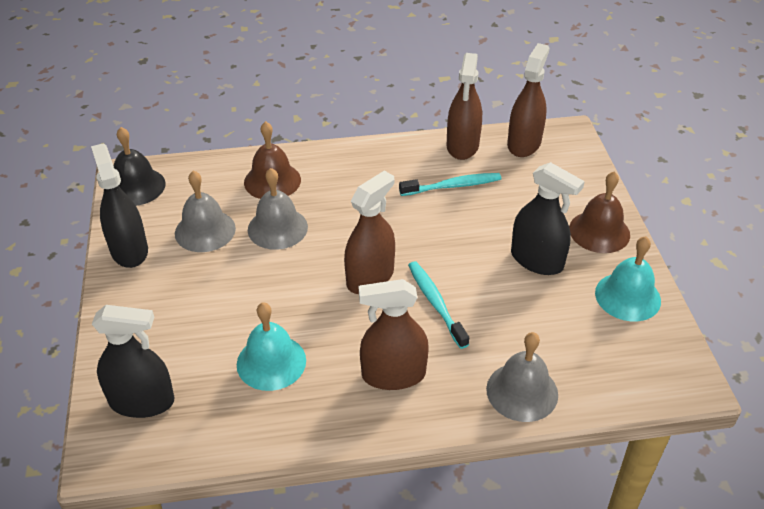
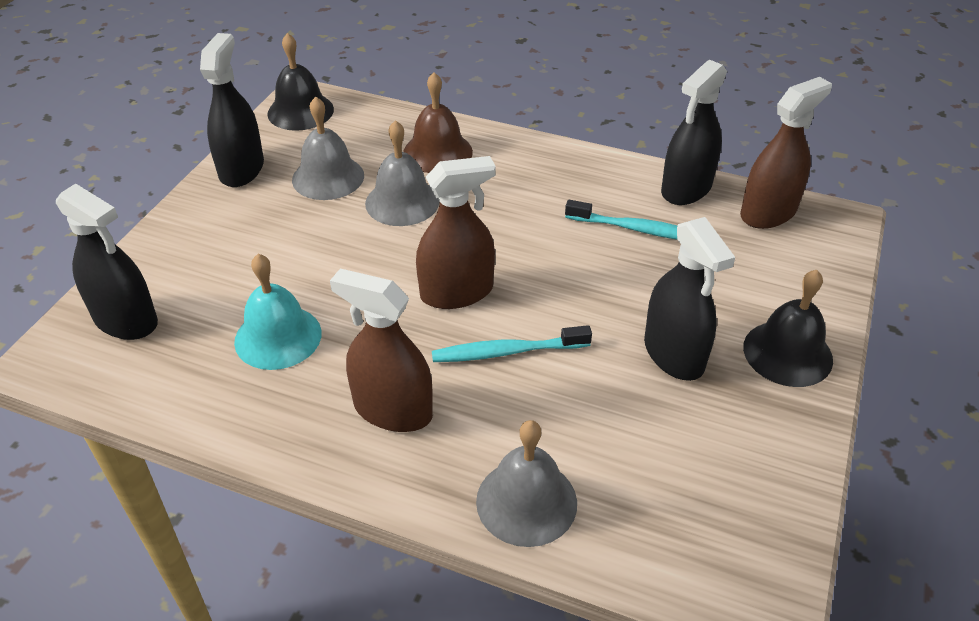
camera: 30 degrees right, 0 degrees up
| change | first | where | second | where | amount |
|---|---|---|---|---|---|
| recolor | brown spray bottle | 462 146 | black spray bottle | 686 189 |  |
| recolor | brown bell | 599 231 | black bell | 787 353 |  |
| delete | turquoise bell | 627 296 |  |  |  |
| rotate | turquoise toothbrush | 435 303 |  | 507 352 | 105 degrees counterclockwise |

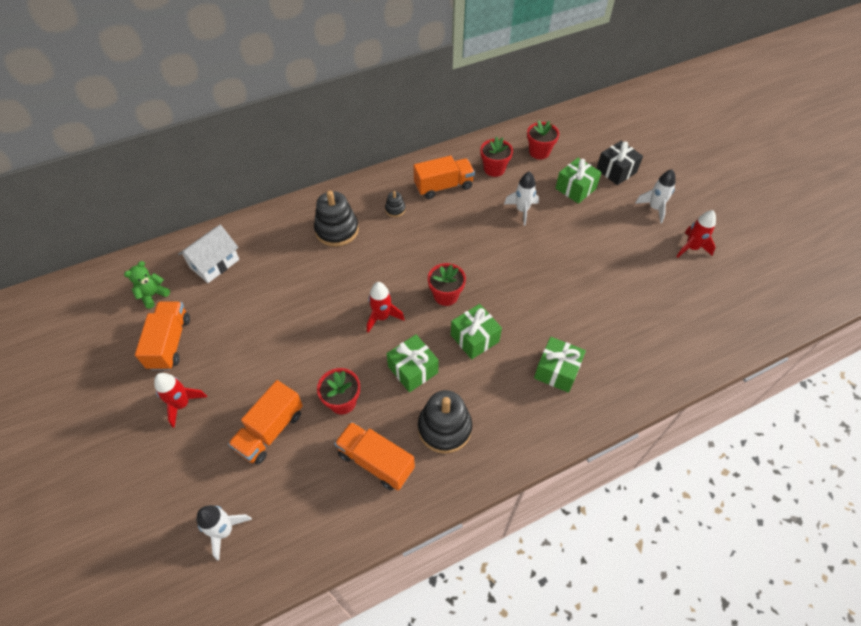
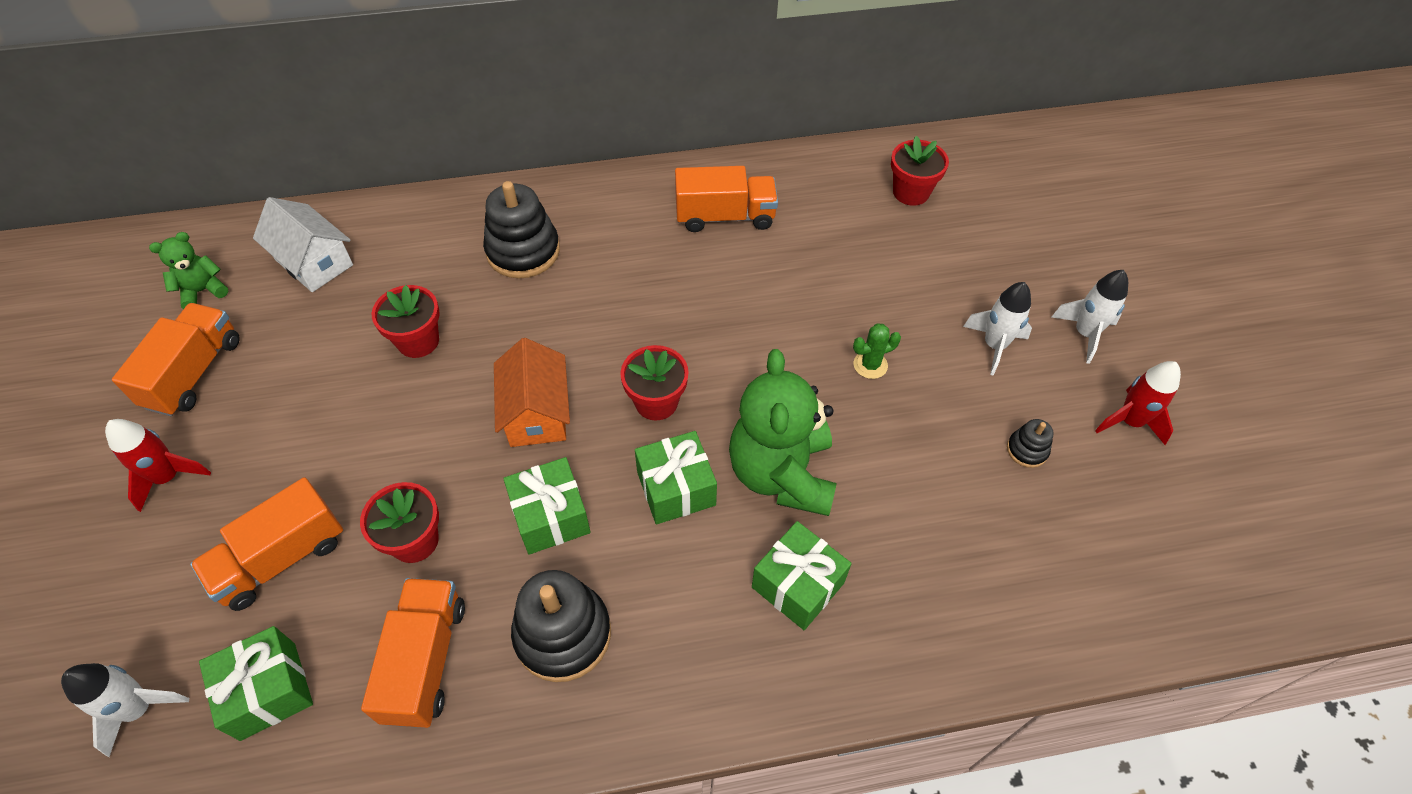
camera: 15 degrees right, 0 degrees up
| change | first | where | second | where | amount |
|---|---|---|---|---|---|
| move | red flower pot | 494 169 |  | 418 341 |  |
| delete | black gift | 616 171 |  |  |  |
| move | green gift | 575 188 |  | 268 690 |  |
| move | white rocket | 522 210 |  | 994 346 |  |
| move | black stacking toy | 395 209 |  | 1027 450 |  |
| rotate | white house | 214 263 |  | 314 262 | 75 degrees clockwise |
| replace | red rocket | 382 317 | orange house | 536 413 |  |
| rotate | orange truck | 376 461 |  | 425 661 | 45 degrees clockwise |
| insert |  |  | green cactus | 870 365 |  |
| insert |  |  | green teddy bear | 781 474 |  |

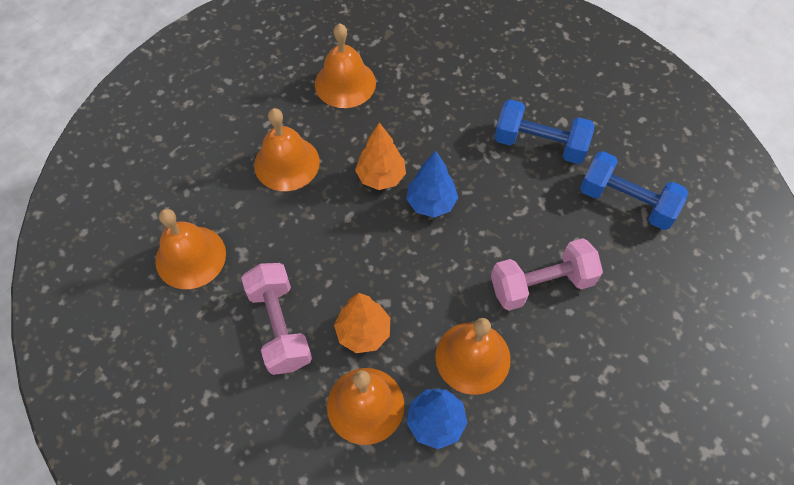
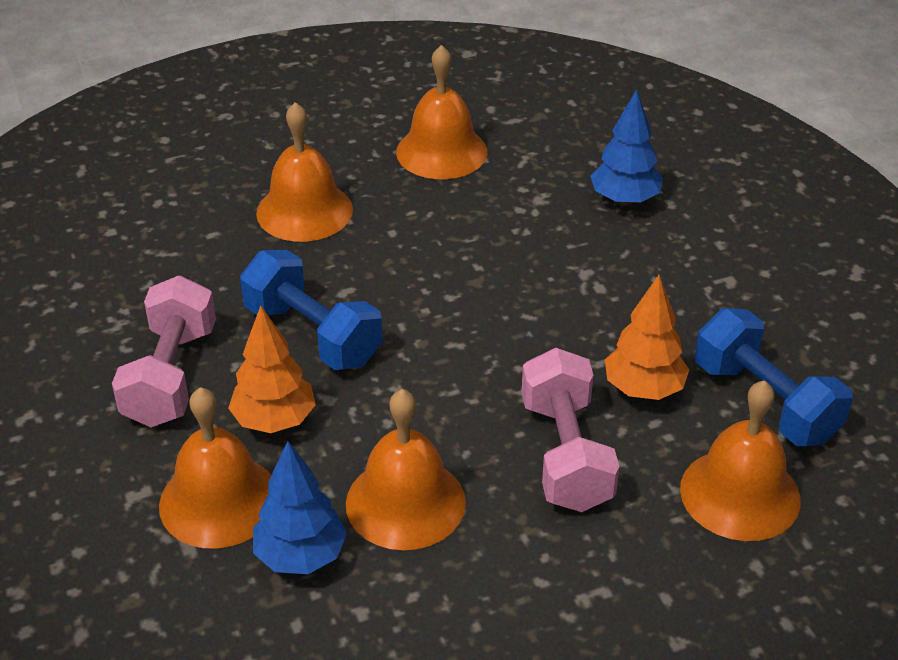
camera: 25 degrees right, 20 degrees down
| change | first | where | second | where | amount |
|---|---|---|---|---|---|
| move | blue dumbbell | 539 144 |  | 312 335 |  |
| move | orange tree | 381 177 |  | 643 389 |  |
| move | blue tree | 431 203 |  | 624 200 |  |
| move | orange bell | 190 257 |  | 740 494 |  |
| rotate | pink dumbbell | 541 284 |  | 566 454 | 75 degrees clockwise |

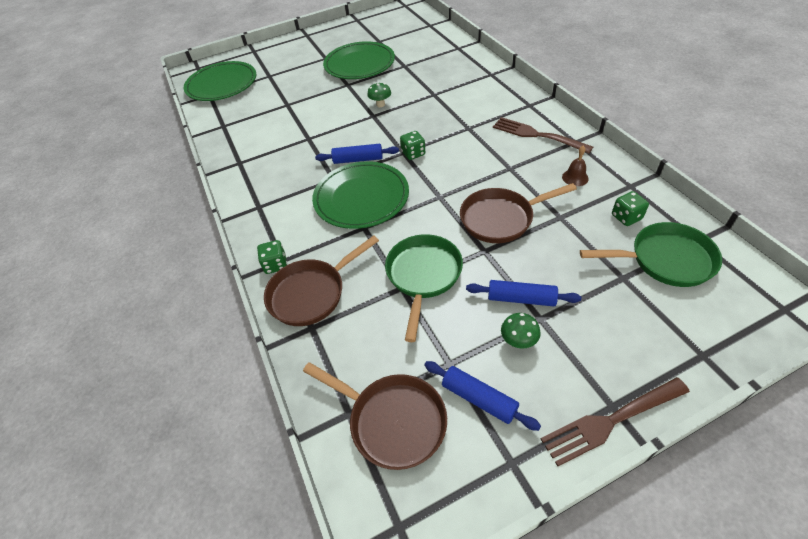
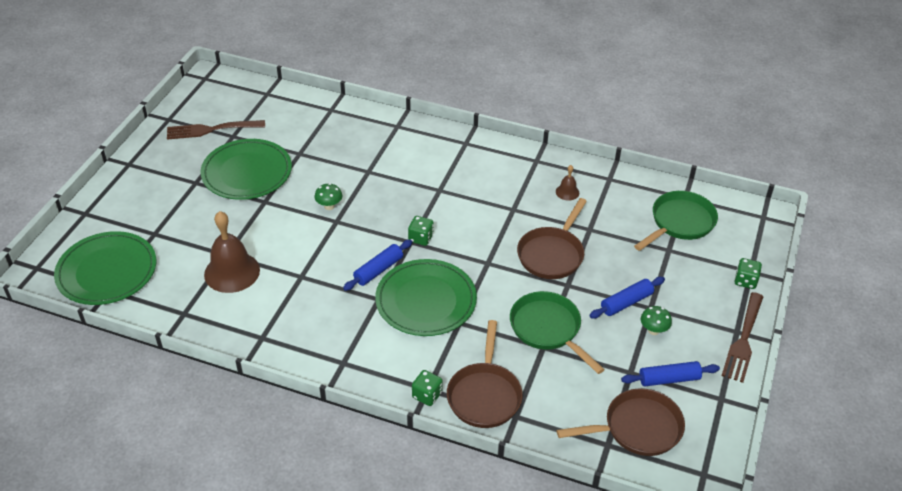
camera: 50 degrees left, 5 degrees down
| change | first | where | second | where | amount |
|---|---|---|---|---|---|
| move | brown fork | 538 135 |  | 212 129 |  |
| move | green dice | 626 217 |  | 745 281 |  |
| insert |  |  | brown bell | 232 272 |  |

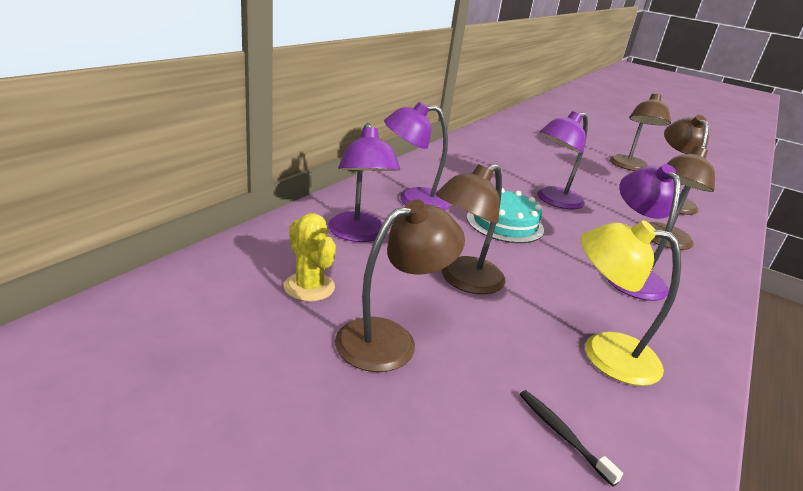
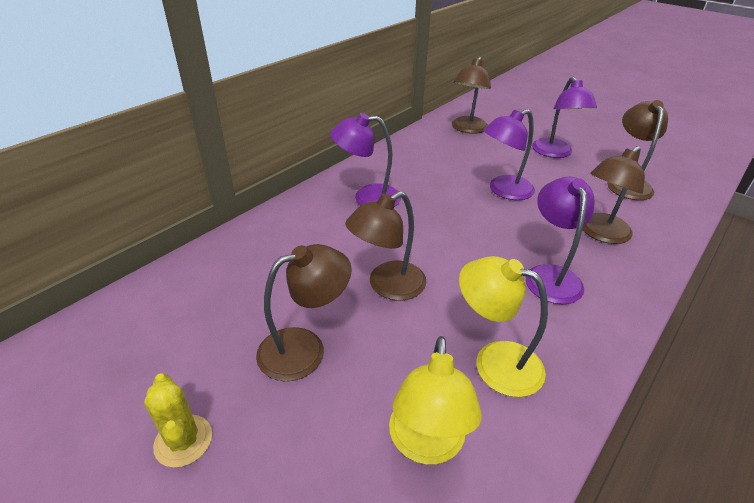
camera: 10 degrees right, 10 degrees up
| change | first | where | second | where | amount |
|---|---|---|---|---|---|
| move | brown lamp | 629 167 |  | 467 129 |  |
| move | purple lamp | 359 234 |  | 554 153 |  |
| delete | turquoise cake | 505 223 |  |  |  |
| move | yellow cactus | 309 287 |  | 183 440 |  |
| replace | black toothbrush | 562 434 | yellow lamp | 426 445 |  |

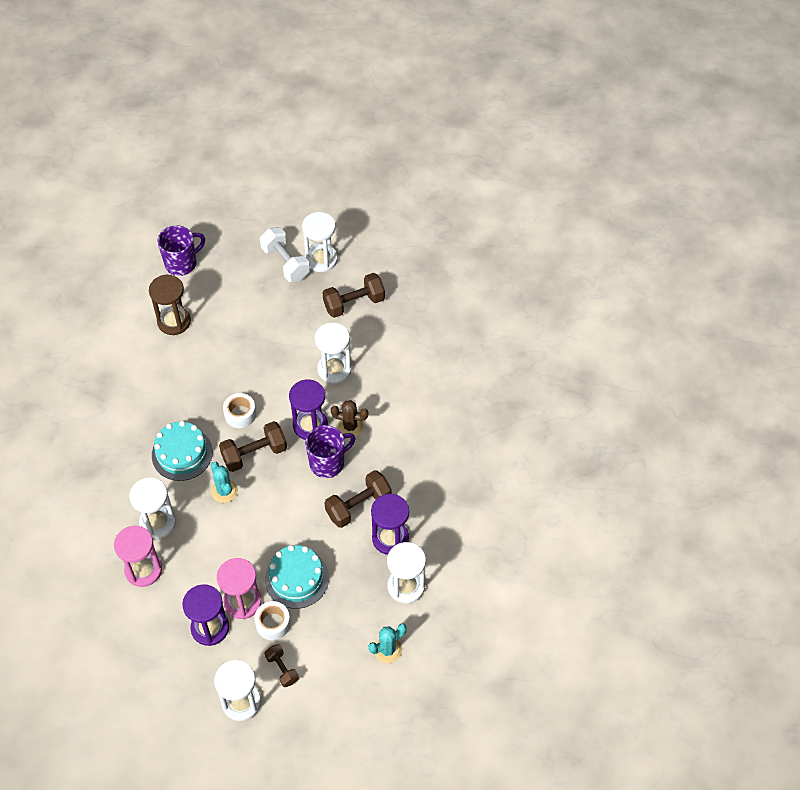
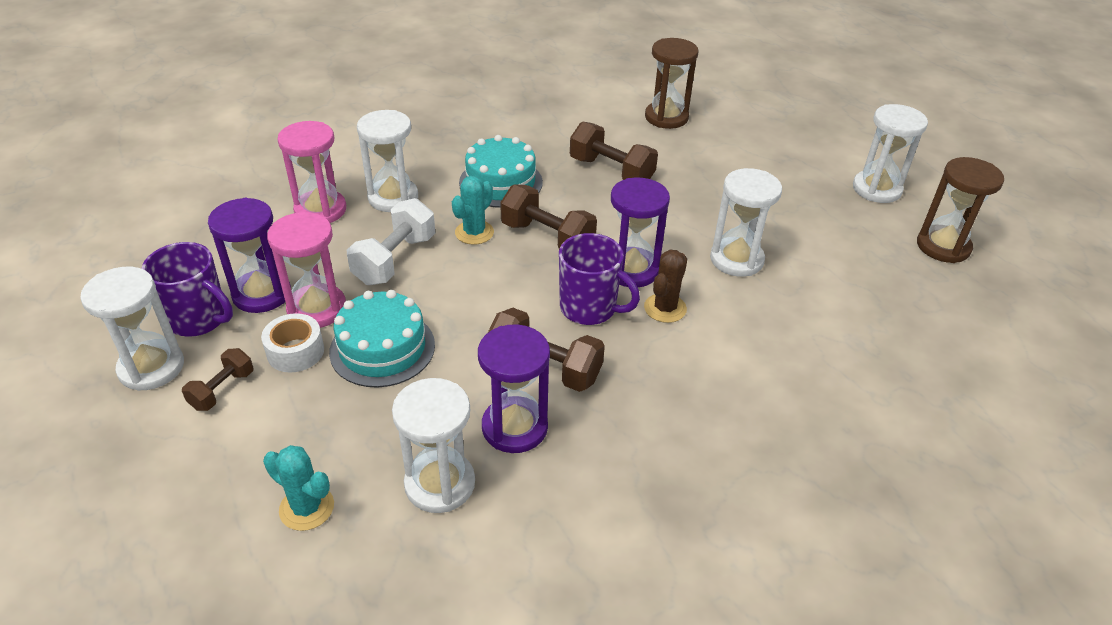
camera: 60 degrees right, 15 degrees down
| change | first | where | second | where | amount |
|---|---|---|---|---|---|
| move | purple mug | 182 263 |  | 199 319 |  |
| move | white dumbbell | 285 263 |  | 395 260 |  |
| move | brown dumbbell | 354 303 |  | 611 171 |  |
| delete | white tape | 240 414 |  |  |  |
| rotate | brown cactus | 350 426 |  | 665 308 | 45 degrees clockwise |
| insert |  |  | brown hourglass | 943 246 |  |

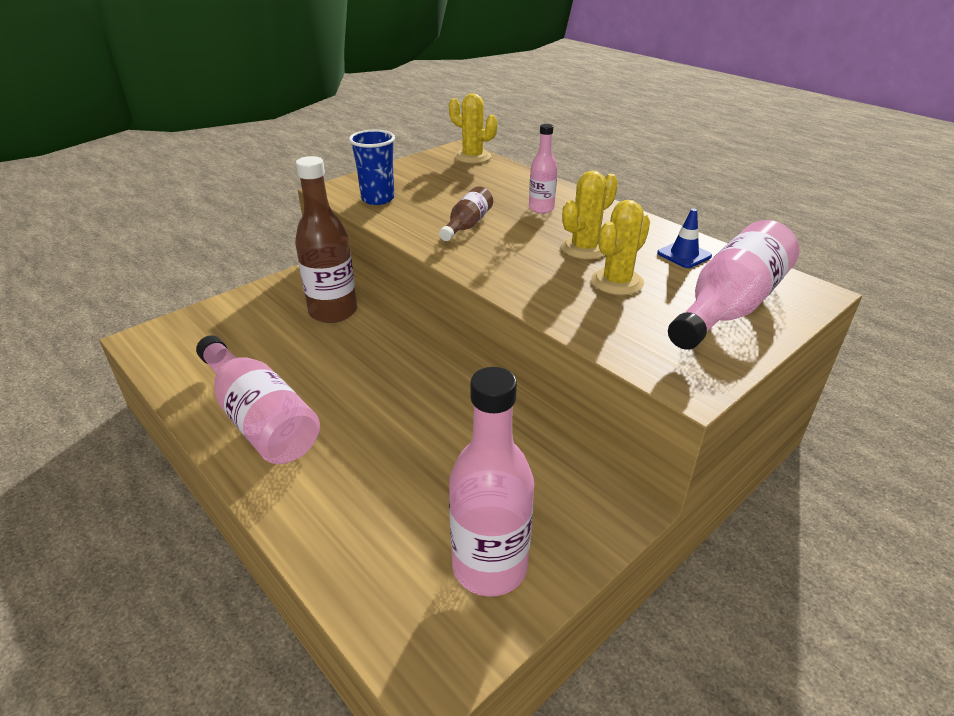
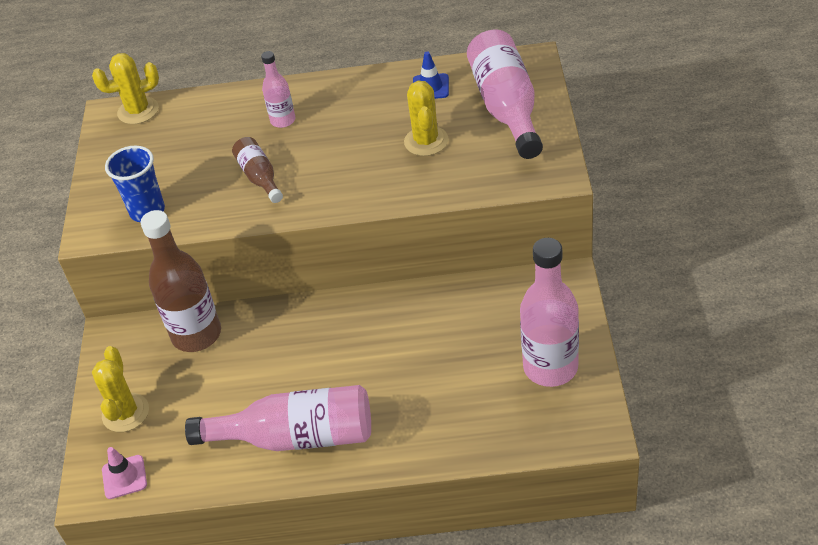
camera: 45 degrees left, 10 degrees up
| change | first | where | second | where | amount |
|---|---|---|---|---|---|
| move | yellow cactus | 584 248 |  | 125 413 |  |
| insert |  |  | pink traffic cone | 124 477 |  |

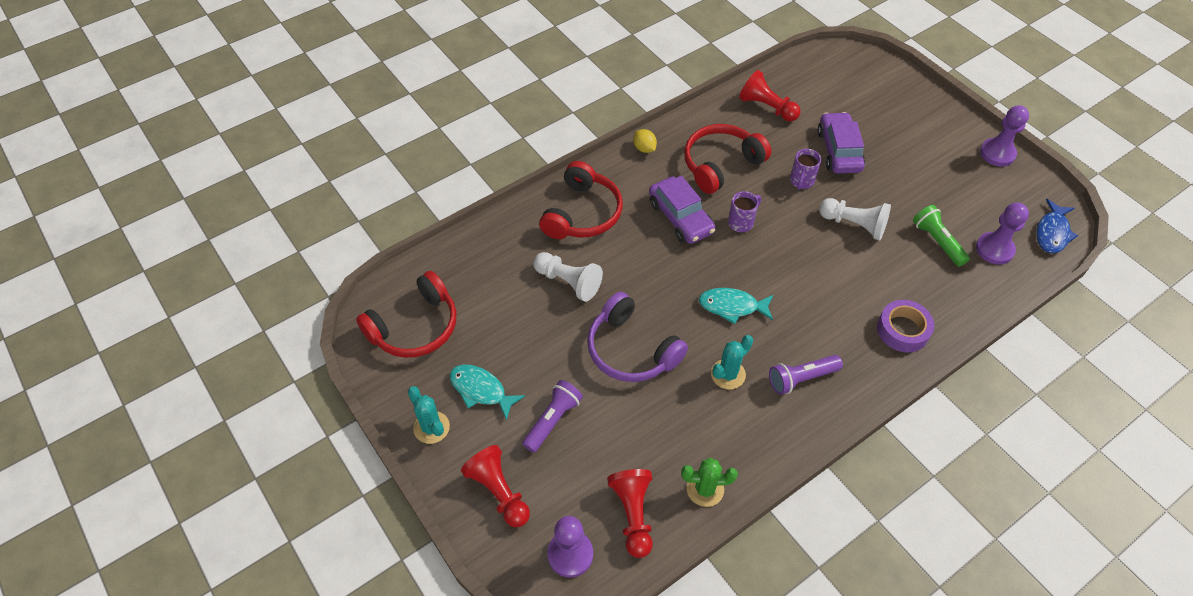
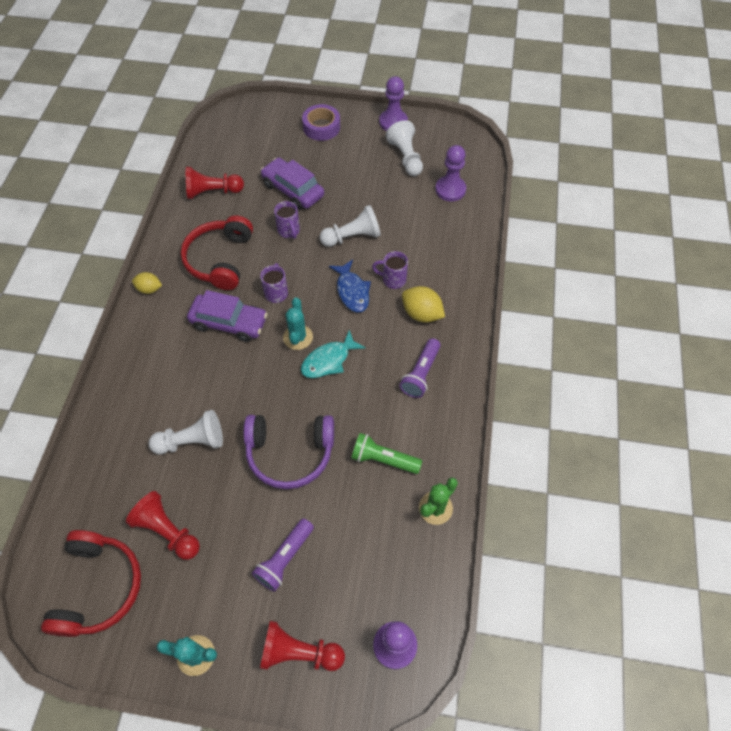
camera: 45 degrees left, 5 degrees up
| change | first | where | second | where | amount |
|---|---|---|---|---|---|
| delete | red headphones | 582 213 |  |  |  |
| move | blue fish | 1052 233 |  | 352 291 |  |
| move | green flashlight | 937 241 |  | 383 459 |  |
| move | purple tape | 902 330 |  | 321 127 |  |
| move | turquoise cactus | 728 374 |  | 298 337 |  |
| delete | turquoise fish | 481 390 |  |  |  |
| rotate | purple flashlight | 552 420 |  | 285 558 | 135 degrees counterclockwise |
| move | red pawn | 633 515 |  | 167 531 |  |
| insert |  |  | white pawn | 406 157 |  |
| insert |  |  | purple mug | 393 280 |  |
| insert |  |  | yellow lemon | 421 314 |  |

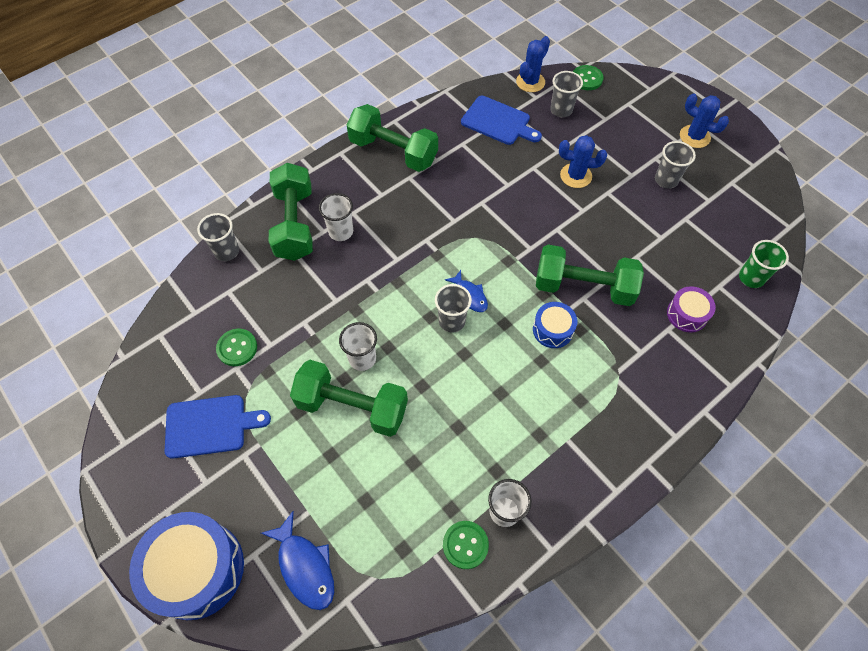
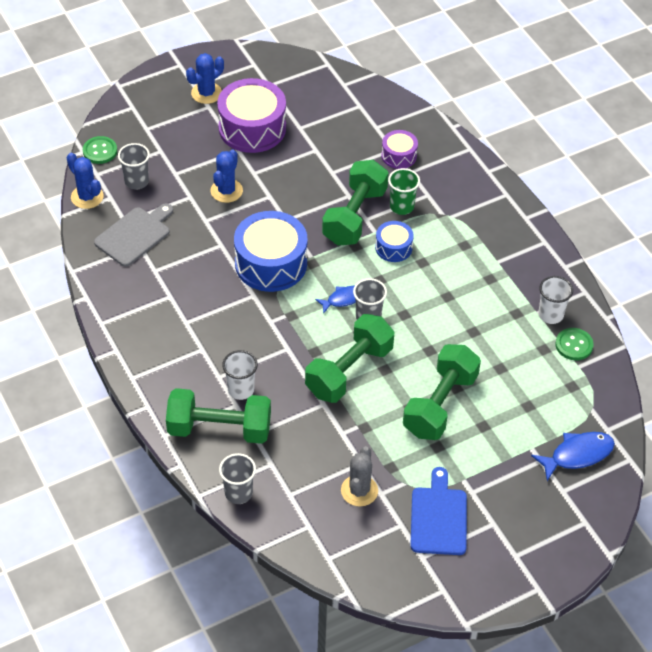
camera: 80 degrees left, 10 degrees down
| change | first | where | second | where | amount |
|---|---|---|---|---|---|
| recolor | blue cutting board | 498 122 | grey cutting board | 134 235 |  |
| move | green dumbbell | 393 151 |  | 349 371 |  |
| replace | grey cup | 666 180 | purple drum | 252 128 |  |
| move | green cup | 751 278 |  | 401 207 |  |
| delete | white cup | 362 359 |  |  |  |
| replace | green button | 237 348 | grey cactus | 359 491 |  |
| move | blue drum | 197 569 |  | 271 263 |  |

